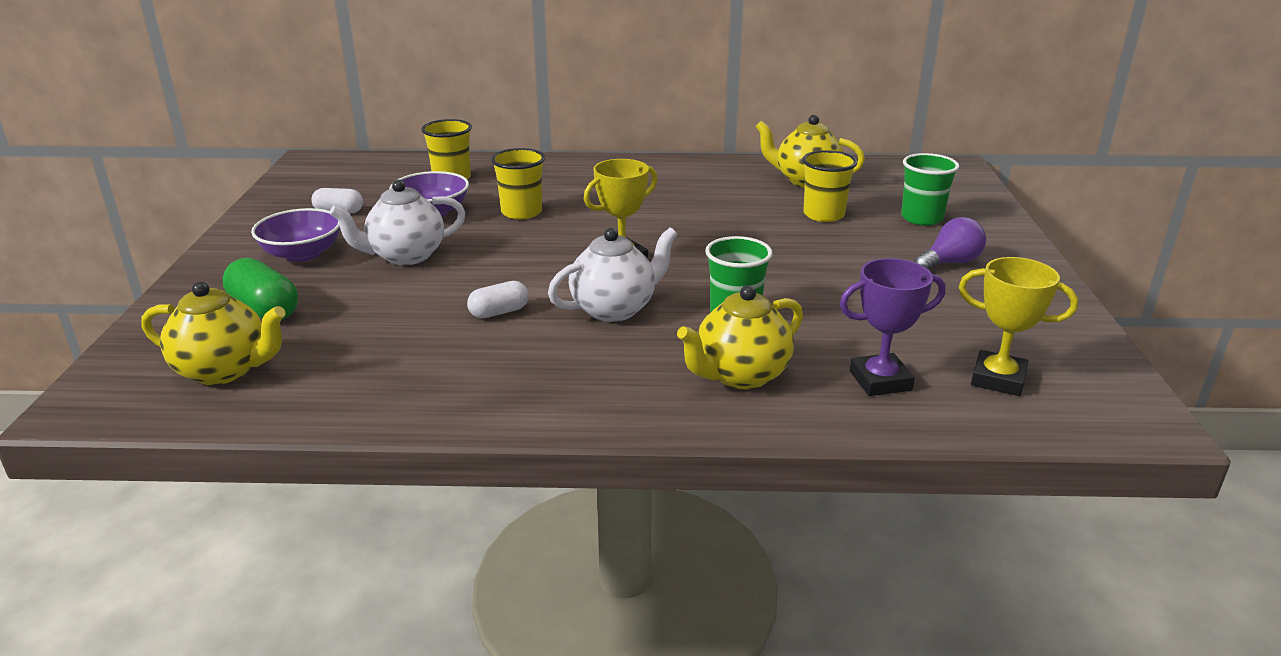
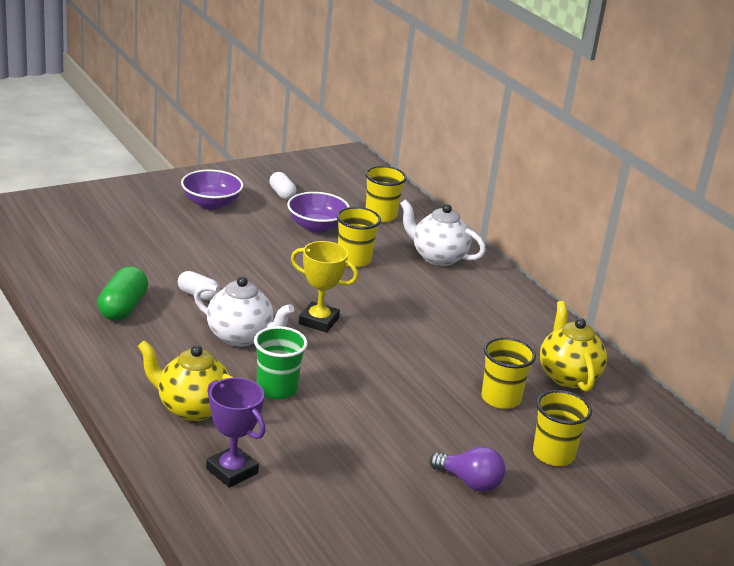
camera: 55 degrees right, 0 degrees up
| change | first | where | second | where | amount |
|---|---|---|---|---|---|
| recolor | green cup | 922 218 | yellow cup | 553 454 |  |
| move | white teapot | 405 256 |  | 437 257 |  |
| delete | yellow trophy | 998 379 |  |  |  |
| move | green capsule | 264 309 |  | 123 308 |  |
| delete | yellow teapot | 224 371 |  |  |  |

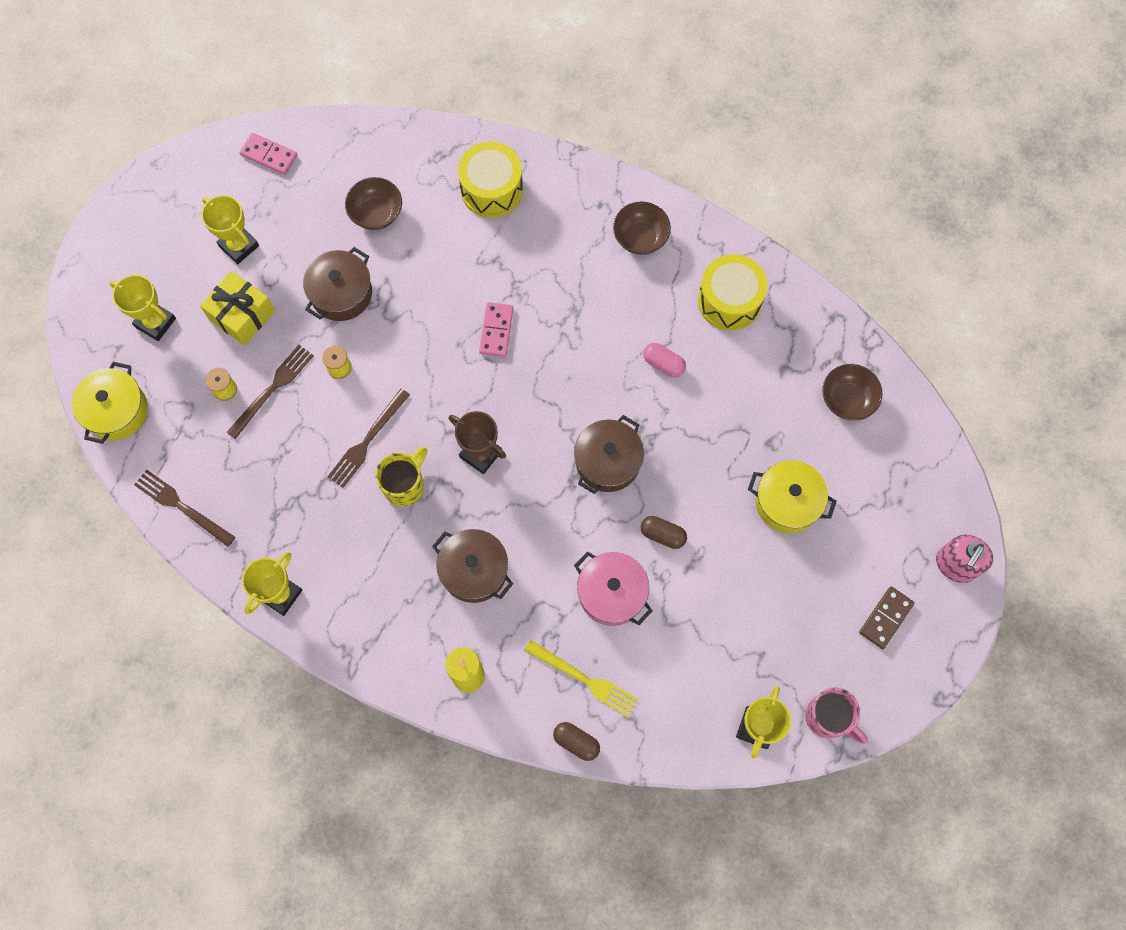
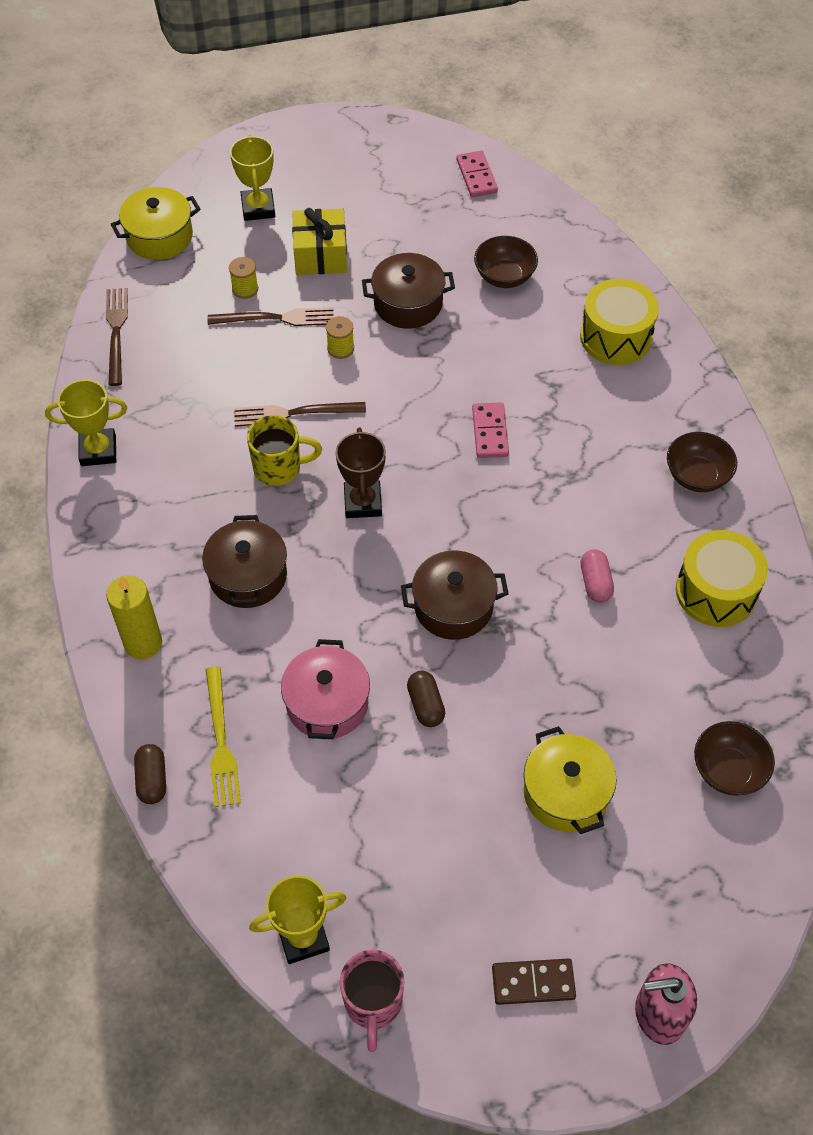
camera: 50 degrees right, 15 degrees down
| change | first | where | second | where | amount |
|---|---|---|---|---|---|
| delete | yellow trophy | 239 246 |  |  |  |
| rotate | pink domino | 496 330 |  | 490 432 | 60 degrees counterclockwise |

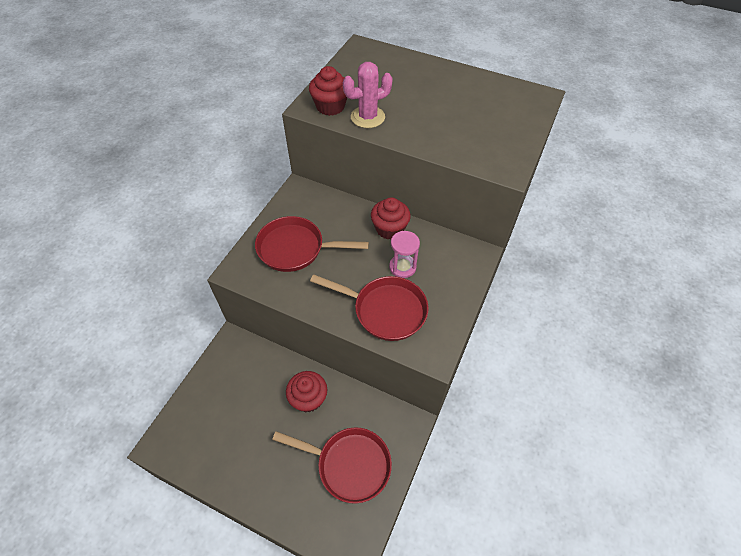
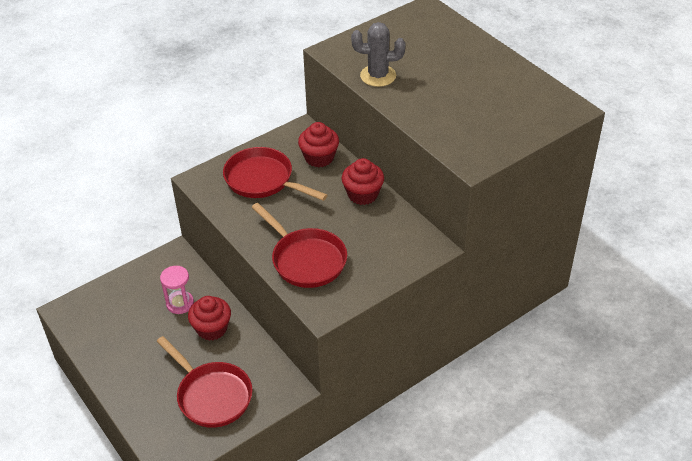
camera: 30 degrees right, 10 degrees down
| change | first | where | second | where | amount |
|---|---|---|---|---|---|
| recolor | pink cactus | 367 117 | grey cactus | 378 76 |  |
| move | red cupcake | 330 106 |  | 319 157 |  |
| move | pink hourglass | 402 267 |  | 180 303 |  |

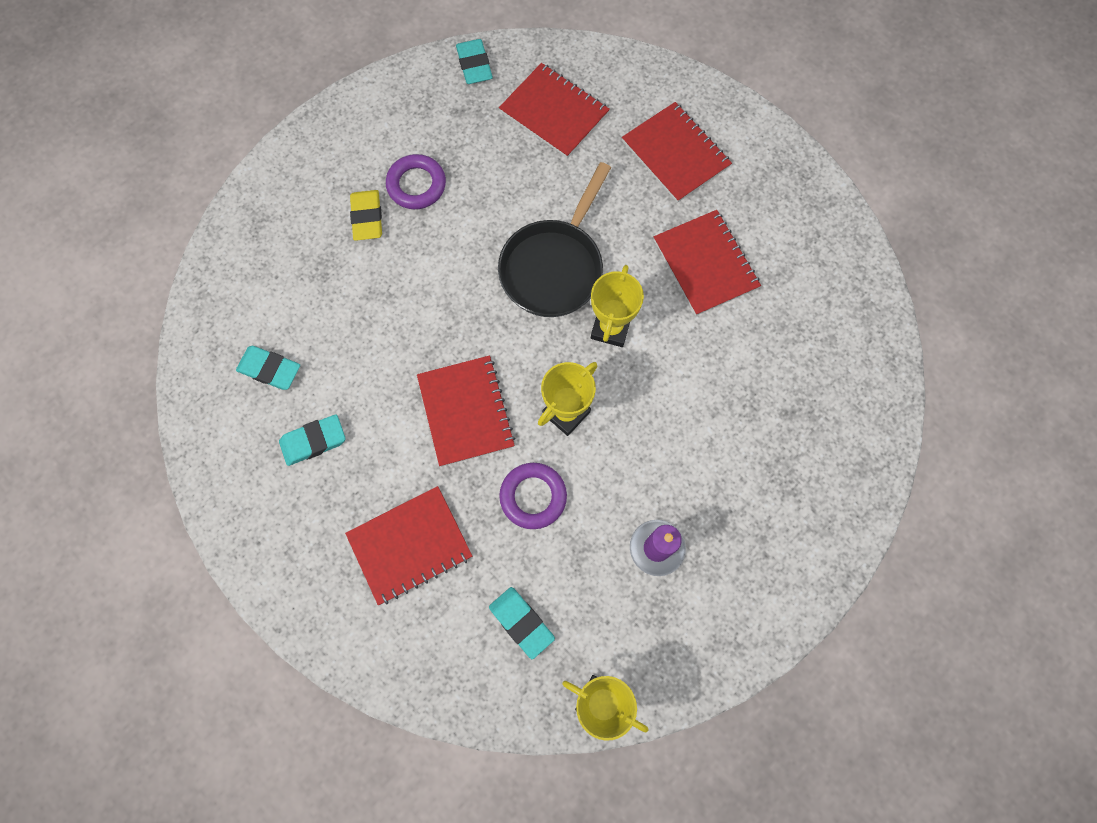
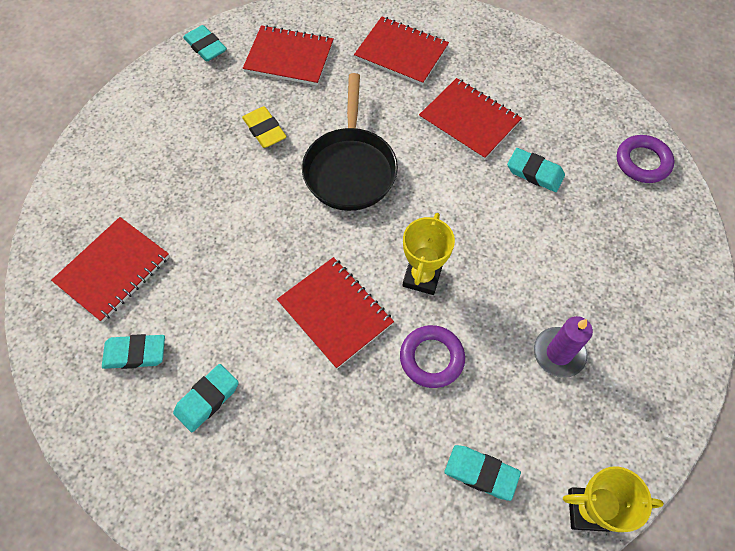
camera: 25 degrees left, 10 degrees down
| change | first | where | second | where | amount |
|---|---|---|---|---|---|
| move | purple ring | 416 185 |  | 642 162 |  |
| move | yellow eraser | 367 217 |  | 264 130 |  |
| delete | yellow trophy | 610 328 |  |  |  |
| move | red notebook | 410 545 |  | 113 270 |  |
| insert |  |  | turquoise eraser | 534 173 |  |

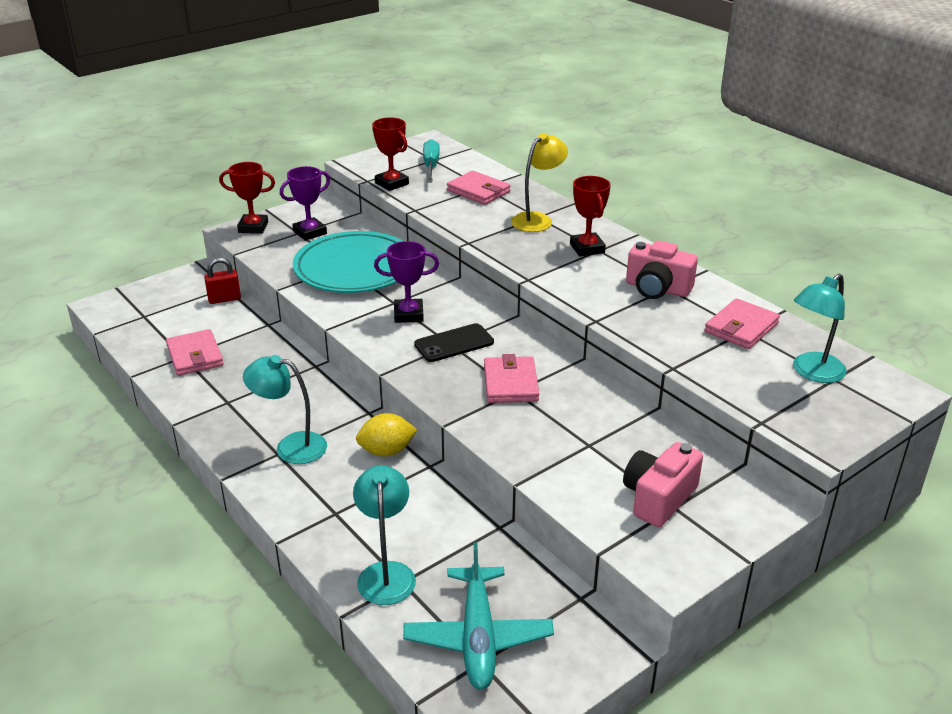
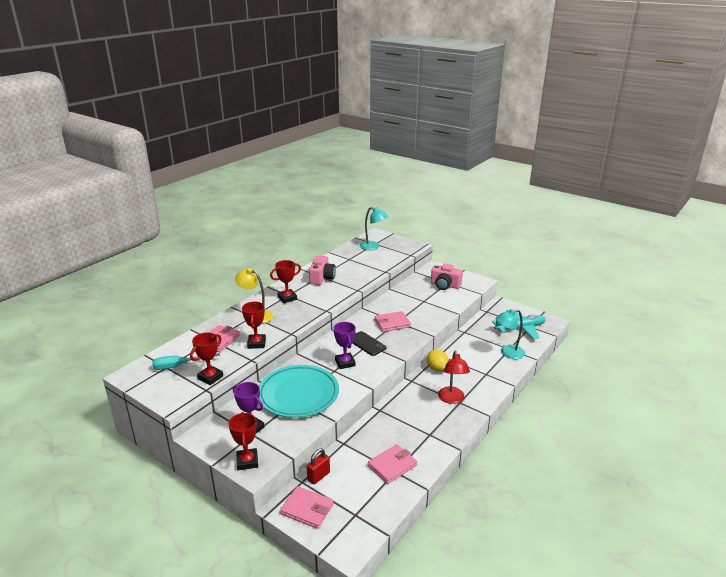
camera: 105 degrees left, 5 degrees down
| change | first | where | second | where | amount |
|---|---|---|---|---|---|
| rotate | red padlock | 224 299 |  | 318 476 | 75 degrees clockwise |
| move | pink wallet | 741 327 |  | 307 509 |  |
| recolor | turquoise lamp | 291 446 | red lamp | 452 399 |  |
| insert |  |  | red trophy | 256 343 |  |

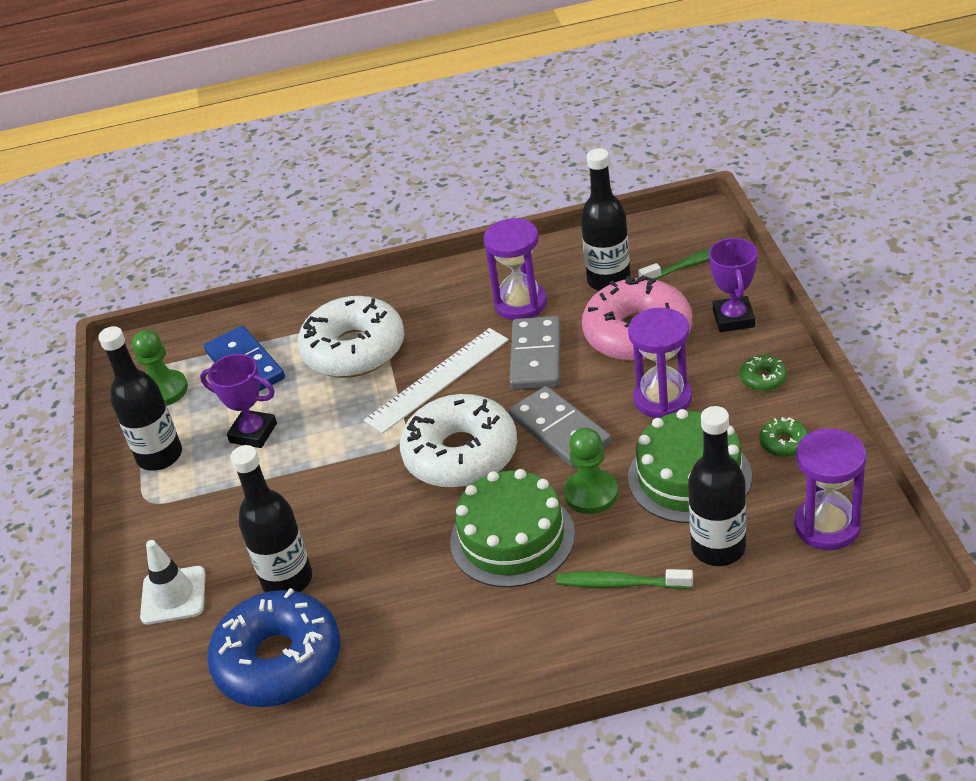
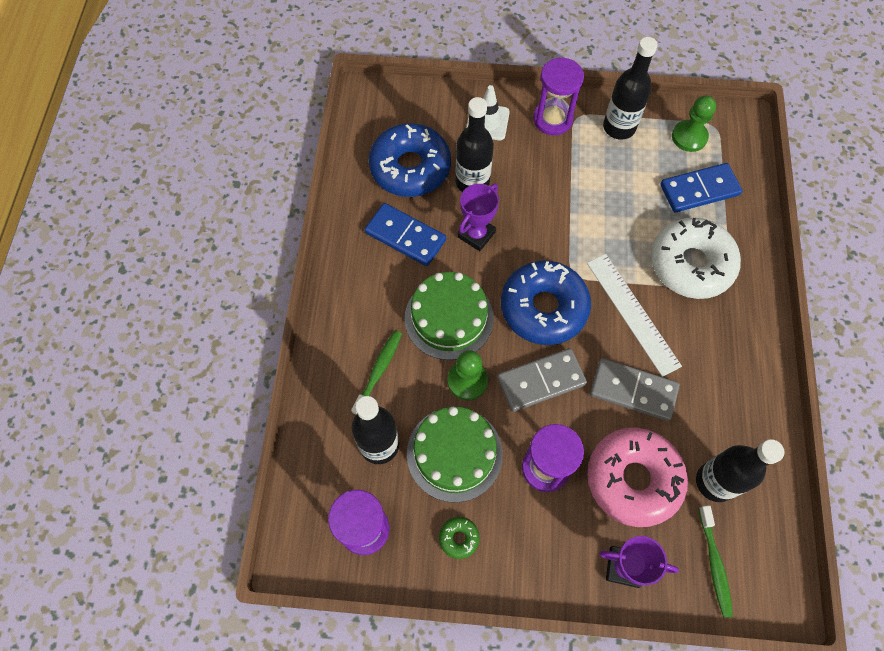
camera: 100 degrees right, 25 degrees up
| change | first | where | second | where | amount |
|---|---|---|---|---|---|
| move | purple hourglass | 520 304 |  | 552 119 |  |
| move | purple trophy | 253 433 |  | 476 234 |  |
| delete | green donut | 763 379 |  |  |  |
| recolor | white donut | 461 454 | blue donut | 543 308 |  |
| insert |  |  | blue domino | 405 236 |  |

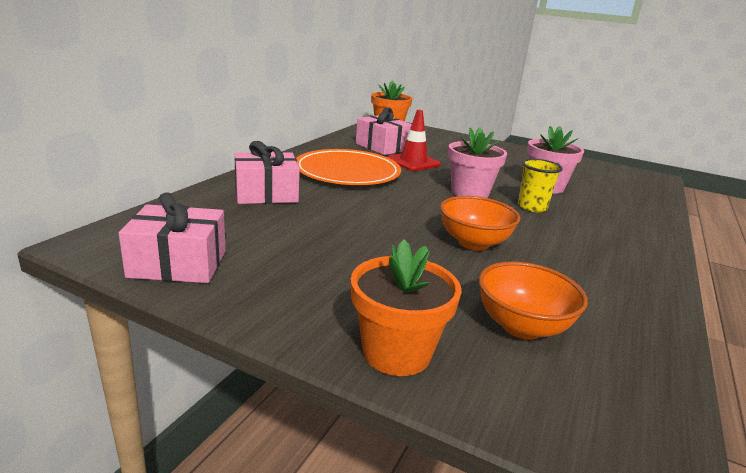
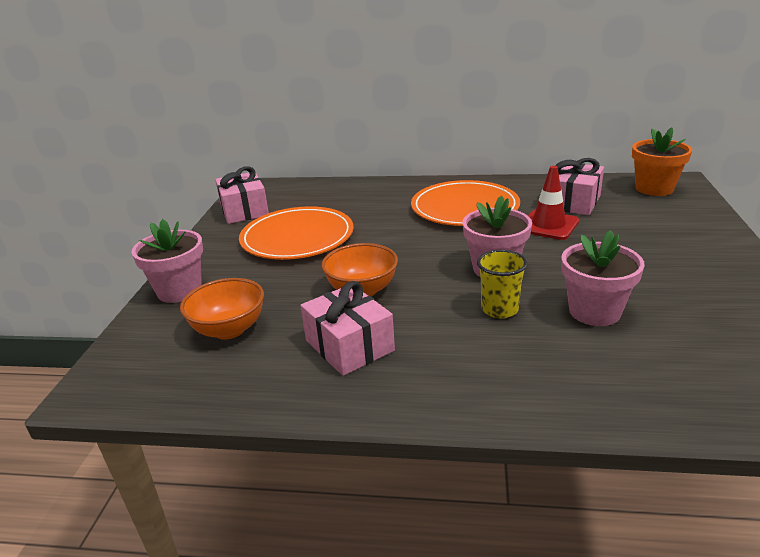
camera: 75 degrees right, 5 degrees up
| change | first | where | second | where | amount |
|---|---|---|---|---|---|
| move | pink gift | 266 194 |  | 349 345 |  |
| recolor | orange flower pot | 396 352 | pink flower pot | 179 290 |  |
| insert |  |  | orange plate | 297 237 |  |

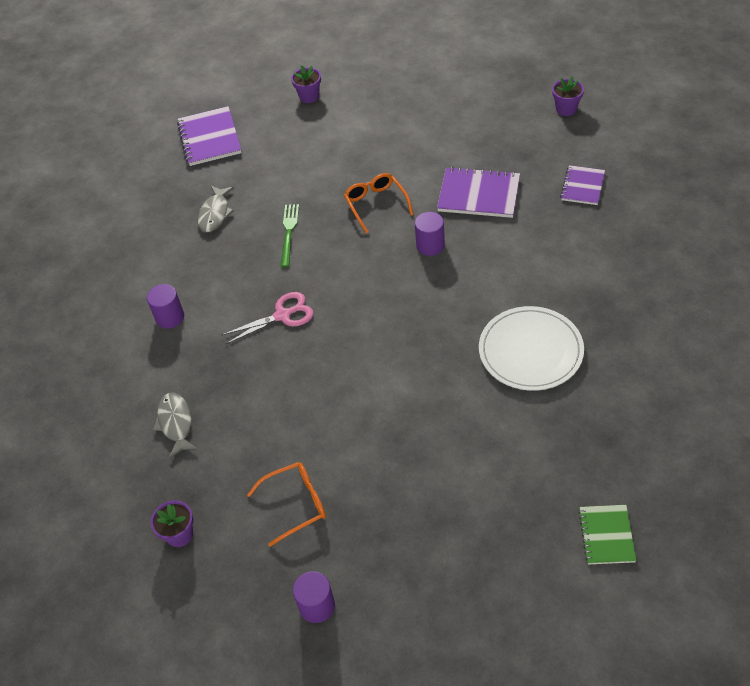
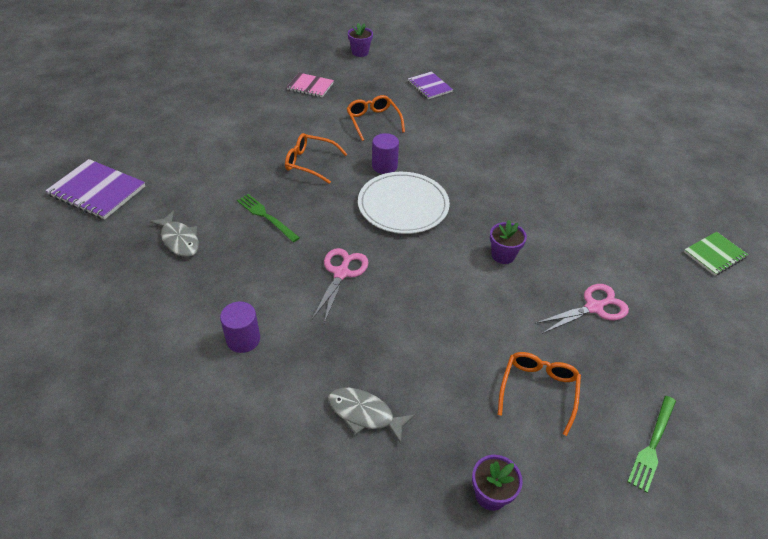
camera: 55 degrees left, 5 degrees down
| change | first | where | second | where | amount |
|---|---|---|---|---|---|
| move | purple flower pot | 309 96 |  | 503 255 |  |
| replace | purple notebook | 479 194 | orange glasses | 373 121 |  |
| move | white plate | 530 351 |  | 403 205 |  |
| rotate | green notebook | 606 535 |  | 714 255 | 75 degrees counterclockwise |
| replace | purple cylinder | 317 606 | green fork | 652 445 |  |
| insert |  |  | pink notebook | 310 86 |  |
| insert |  |  | pink scissors | 594 307 |  |

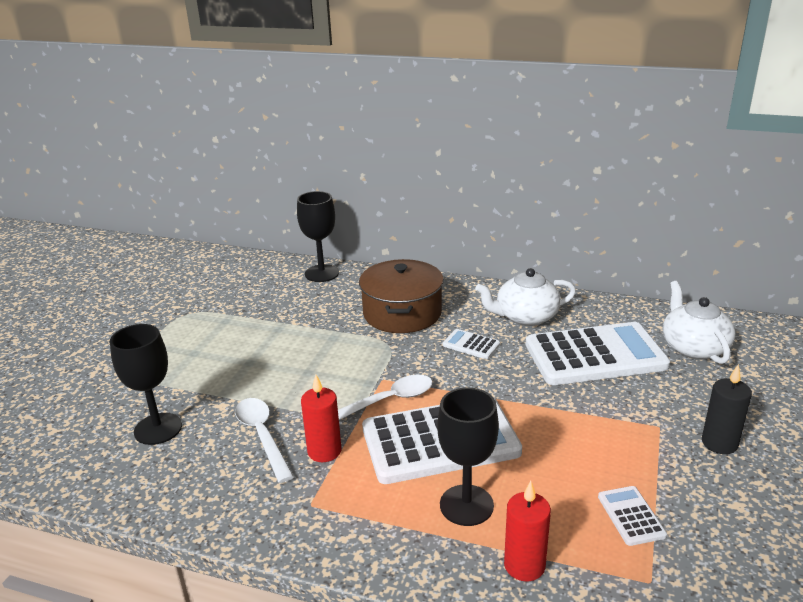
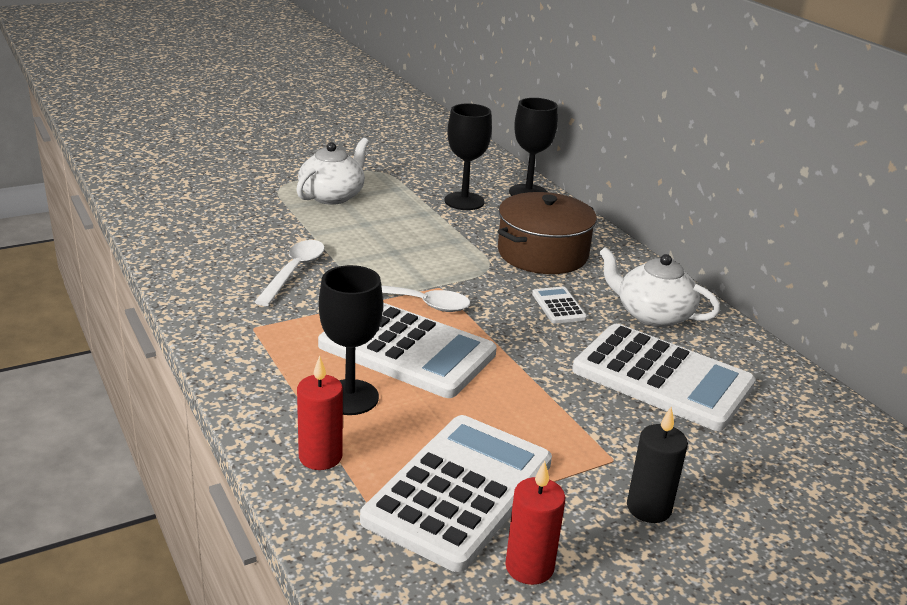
camera: 40 degrees right, 0 degrees up
| change | first | where | second | where | amount |
|---|---|---|---|---|---|
| move | white teapot | 693 347 |  | 332 196 |  |
| move | black goblet | 158 429 |  | 464 201 |  |
| move | red candle | 324 451 |  | 529 567 |  |
| resize | white calculator | 631 516 |  | 459 491 | x2.38 |

